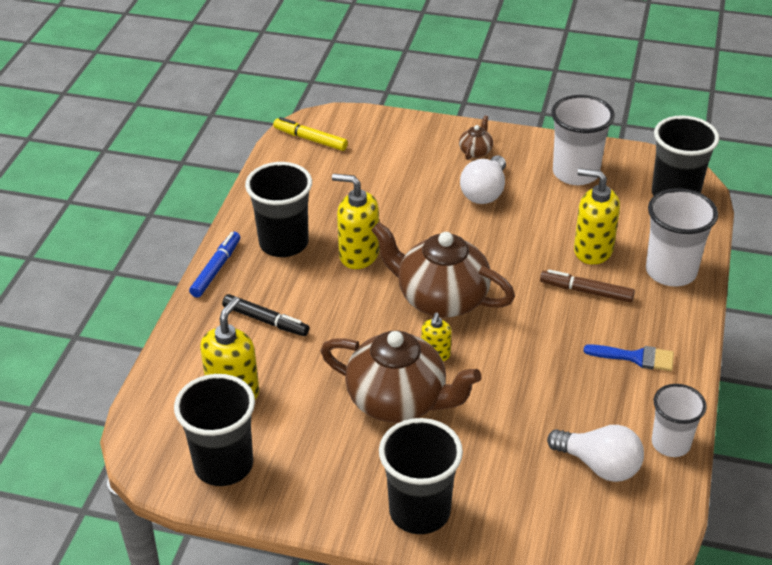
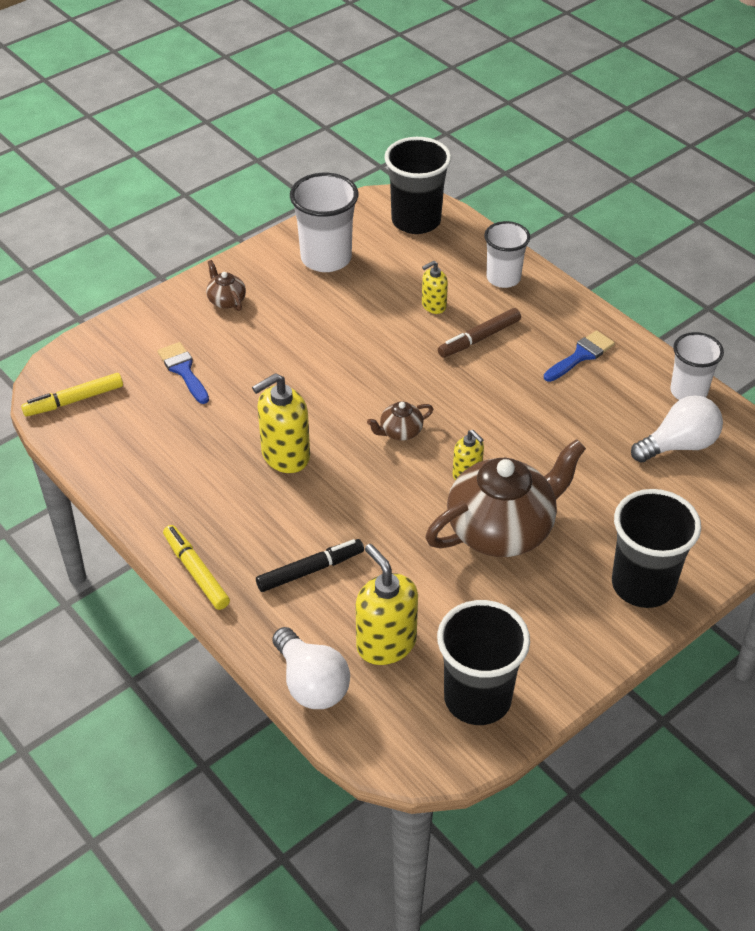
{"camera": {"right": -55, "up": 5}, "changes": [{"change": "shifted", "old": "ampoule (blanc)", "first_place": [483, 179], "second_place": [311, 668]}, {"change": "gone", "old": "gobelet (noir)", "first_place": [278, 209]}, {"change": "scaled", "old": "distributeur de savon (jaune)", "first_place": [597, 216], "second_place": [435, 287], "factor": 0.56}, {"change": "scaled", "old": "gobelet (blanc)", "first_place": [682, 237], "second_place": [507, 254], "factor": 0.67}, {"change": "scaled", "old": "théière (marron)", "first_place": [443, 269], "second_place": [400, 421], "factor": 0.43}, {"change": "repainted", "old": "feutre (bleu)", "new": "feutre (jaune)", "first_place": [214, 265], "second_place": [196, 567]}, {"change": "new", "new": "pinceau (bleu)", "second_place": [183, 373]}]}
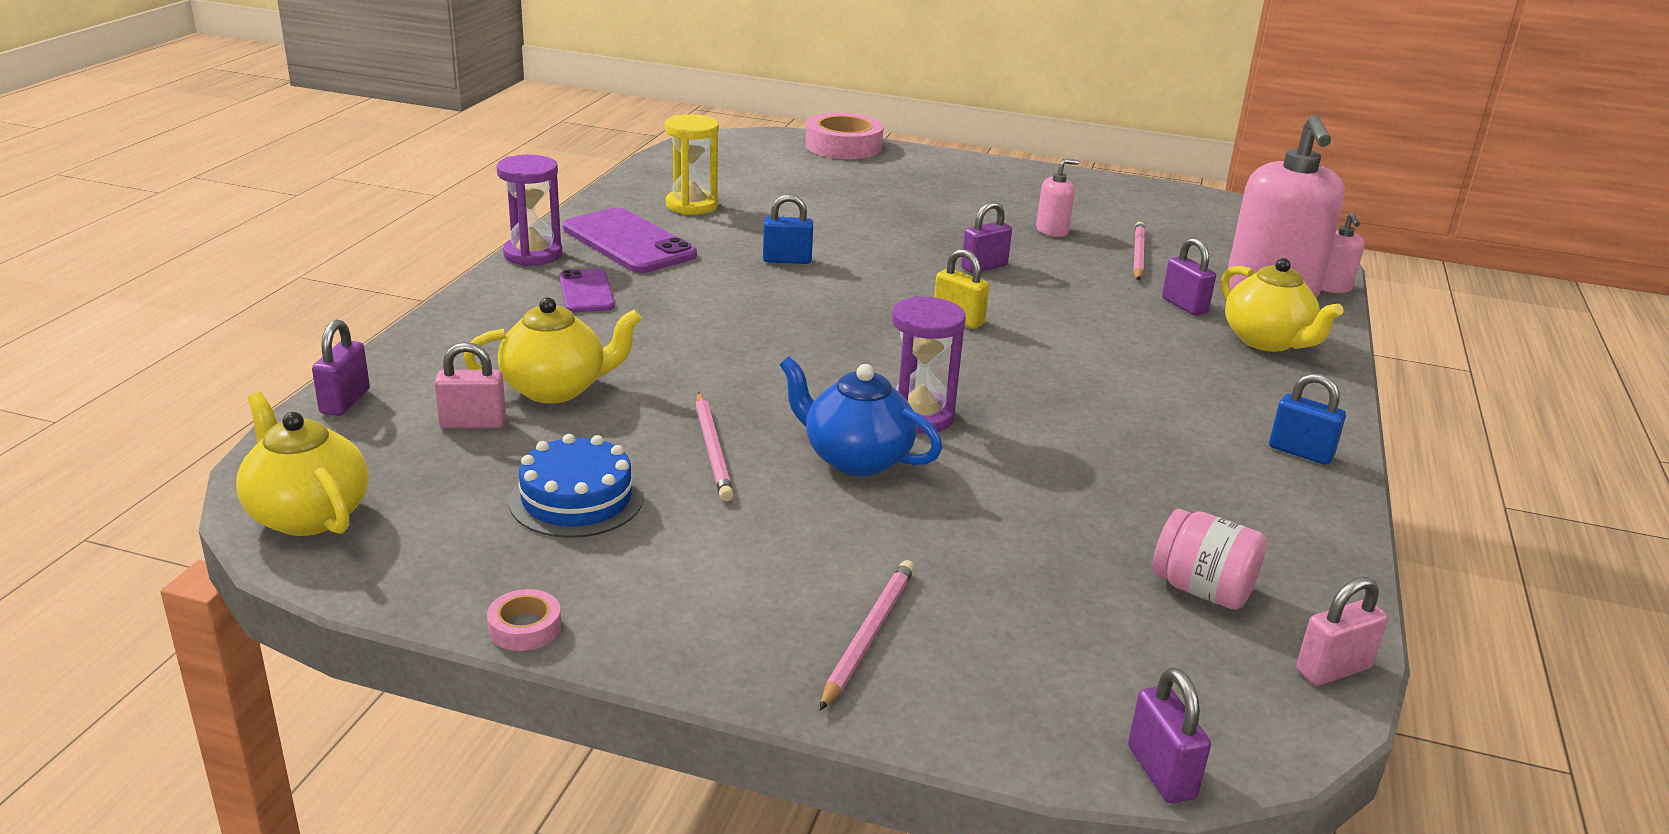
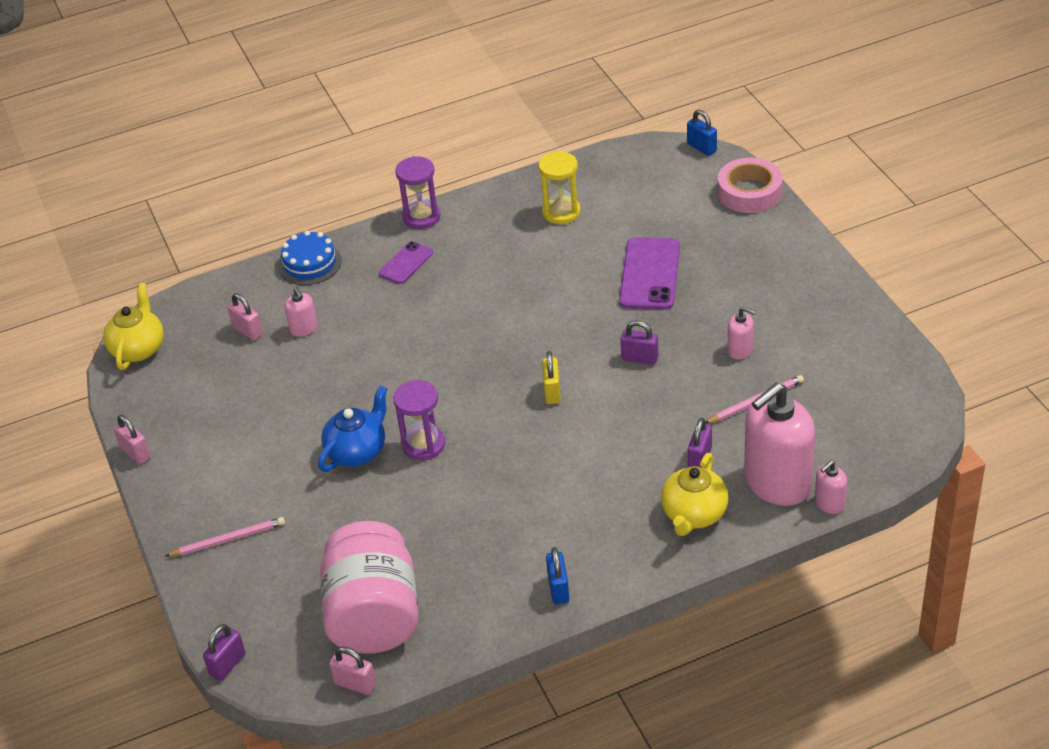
{"camera": {"right": 55, "up": 15}, "changes": [{"change": "shifted", "old": "cadenas (bleu)", "first_place": [788, 229], "second_place": [702, 133]}, {"change": "shifted", "old": "téléphone (violet)", "first_place": [630, 240], "second_place": [649, 273]}, {"change": "swapped", "old": "théière (jaune)", "new": "distributeur de savon (rose)", "first_place": [553, 350], "second_place": [301, 312]}, {"change": "gone", "old": "cadenas (violet)", "first_place": [341, 367]}, {"change": "rotated", "old": "théière (bleu)", "first_place": [861, 416], "second_place": [353, 428], "degrees": 45}, {"change": "gone", "old": "crayon (rose)", "first_place": [715, 446]}, {"change": "shifted", "old": "gâteau (bleu)", "first_place": [576, 486], "second_place": [310, 257]}, {"change": "scaled", "old": "bocal (rose)", "first_place": [1209, 559], "second_place": [369, 587], "factor": 2.07}, {"change": "swapped", "old": "ruban adhésif (rose)", "new": "cadenas (rose)", "first_place": [524, 620], "second_place": [132, 440]}]}
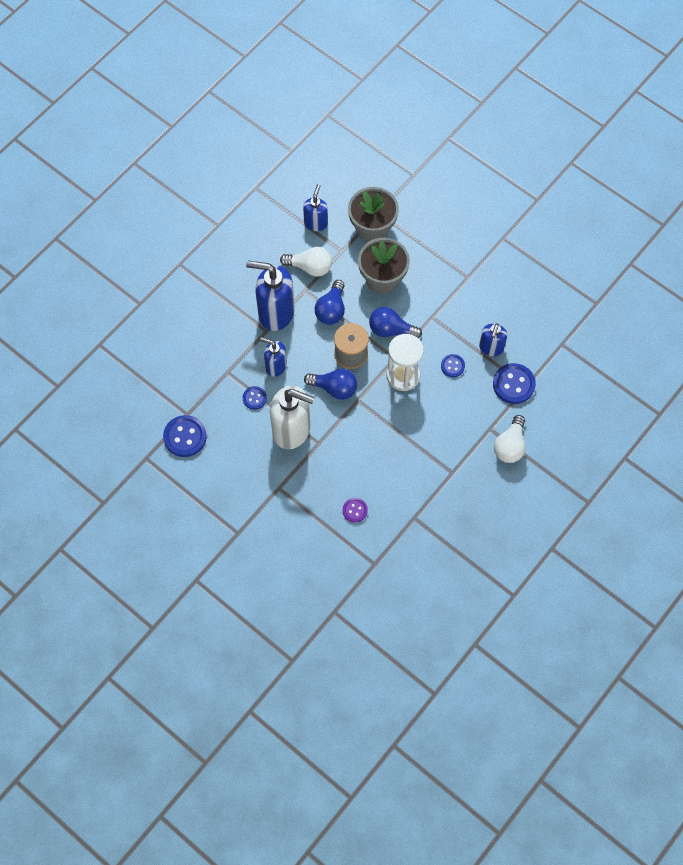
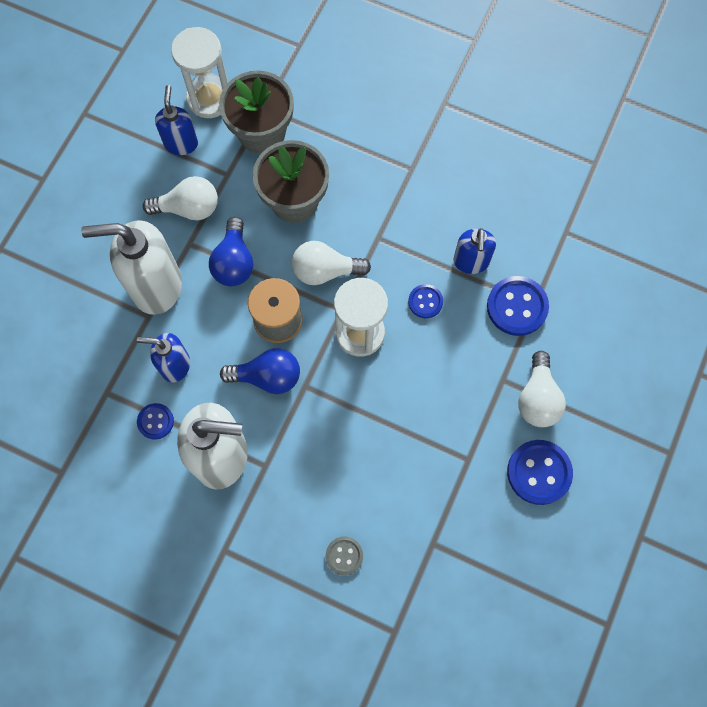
{"camera": {"right": -15, "up": 5}, "changes": [{"change": "repainted", "old": "distributeur de savon (bleu)", "new": "distributeur de savon (blanc)", "first_place": [270, 296], "second_place": [131, 267]}, {"change": "repainted", "old": "ampoule (bleu)", "new": "ampoule (blanc)", "first_place": [395, 322], "second_place": [331, 263]}, {"change": "shifted", "old": "bouton (bleu)", "first_place": [185, 436], "second_place": [540, 472]}, {"change": "repainted", "old": "bouton (violet)", "new": "bouton (gris)", "first_place": [355, 510], "second_place": [344, 556]}, {"change": "new", "new": "sablier (blanc)", "second_place": [199, 72]}]}
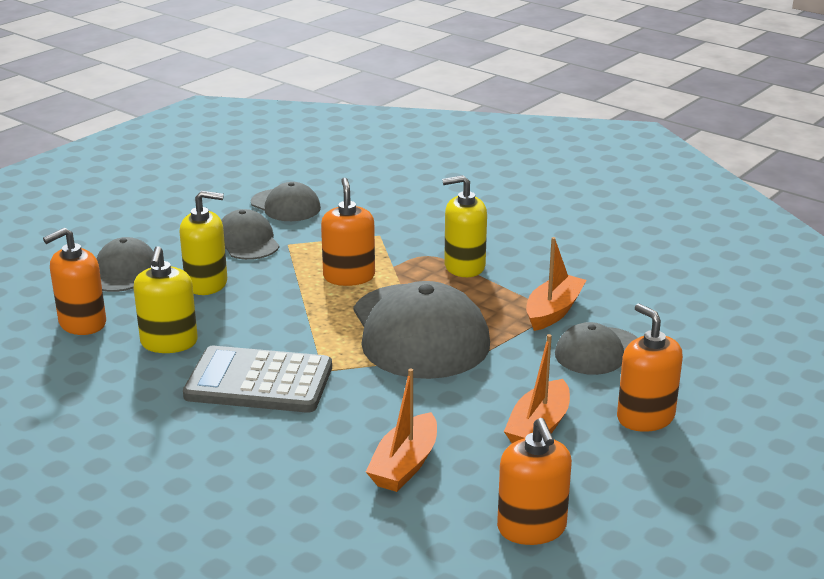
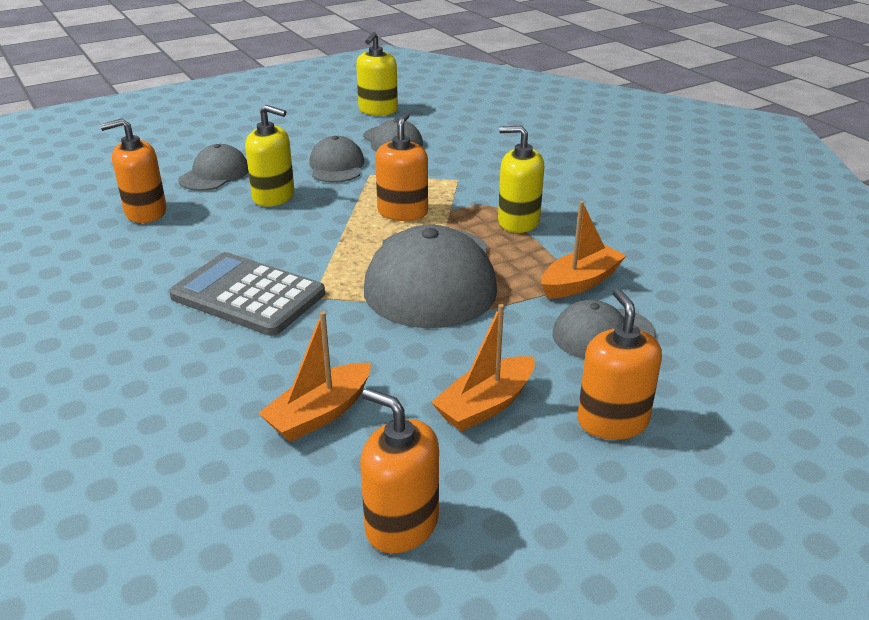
{"camera": {"right": 20, "up": 5}, "changes": [{"change": "shifted", "old": "distributeur de savon (jaune)", "first_place": [166, 299], "second_place": [377, 74]}, {"change": "rotated", "old": "distributeur de savon (orange)", "first_place": [534, 481], "second_place": [399, 470], "degrees": 120}]}
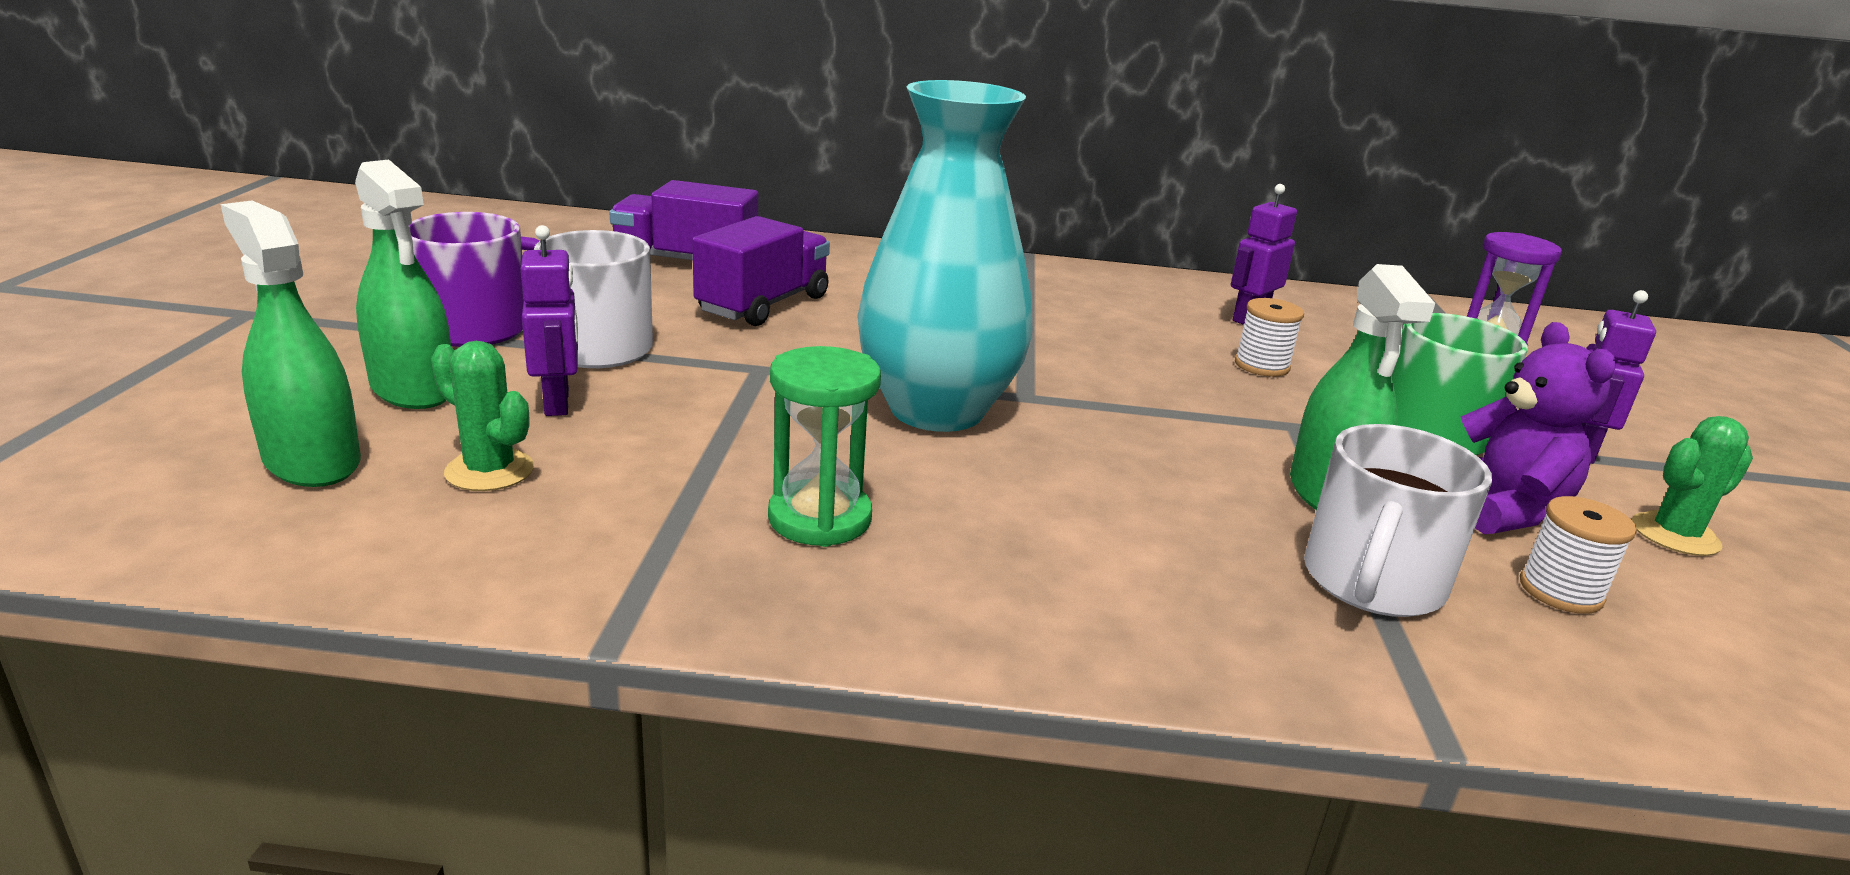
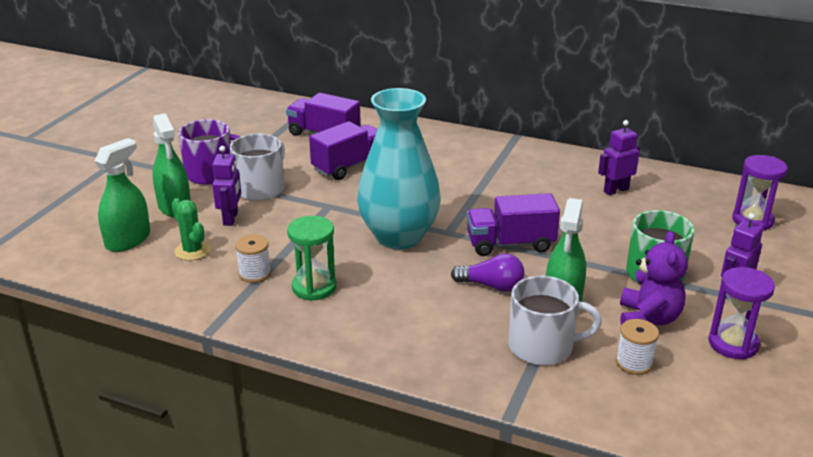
{"camera": {"right": 20, "up": 5}, "changes": [{"change": "rotated", "old": "vaporisateur (vert)", "first_place": [291, 344], "second_place": [122, 195], "degrees": 60}, {"change": "shifted", "old": "bobine (blanc)", "first_place": [1269, 337], "second_place": [253, 259]}, {"change": "swapped", "old": "cactus (vert)", "new": "sablier (violet)", "first_place": [1692, 486], "second_place": [742, 313]}, {"change": "rotated", "old": "tasse (blanc)", "first_place": [1398, 520], "second_place": [555, 320], "degrees": -135}, {"change": "new", "new": "camion (violet)", "second_place": [513, 224]}, {"change": "new", "new": "ampoule (violet)", "second_place": [487, 273]}]}
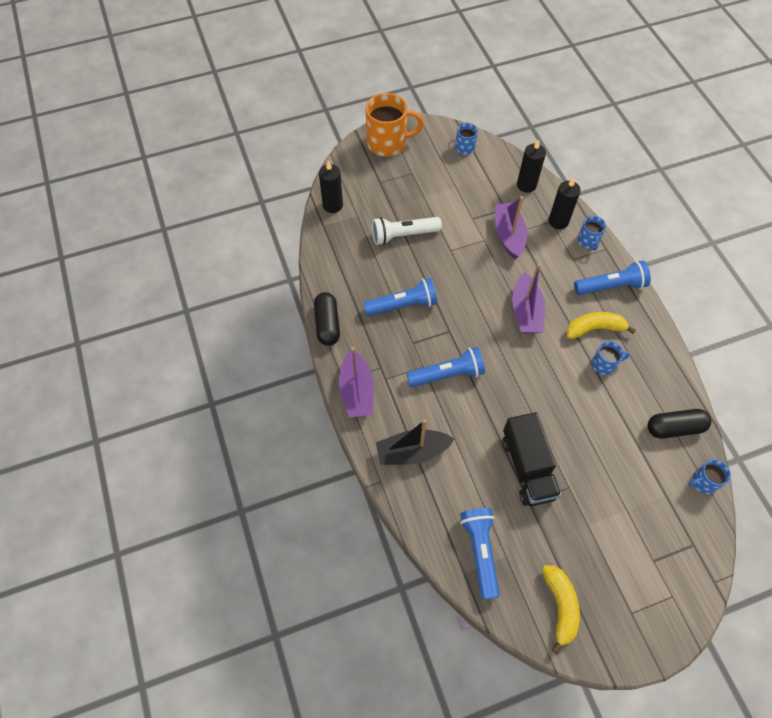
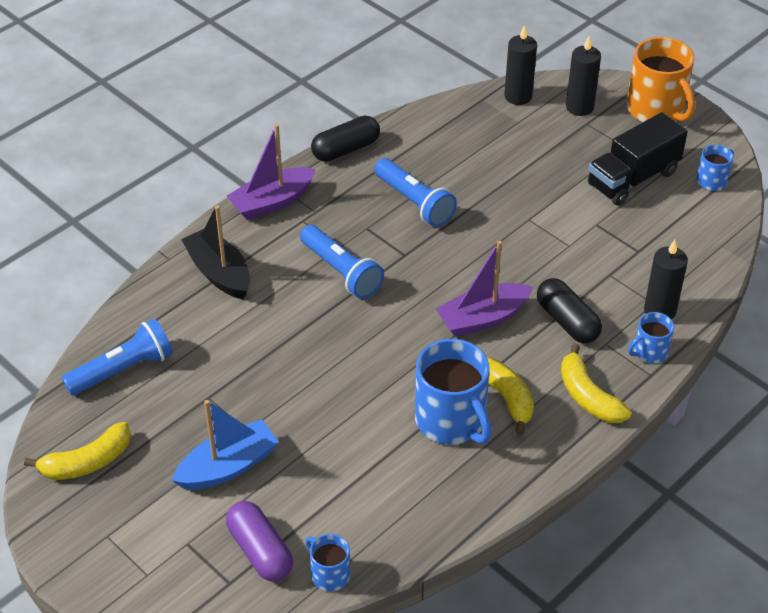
{"camera": {"right": 65, "up": -15}, "changes": [{"change": "shifted", "old": "bougie (noir)", "first_place": [531, 166], "second_place": [583, 76]}, {"change": "gone", "old": "bateau (violet)", "first_place": [511, 227]}, {"change": "gone", "old": "lampe de poche (blanc)", "first_place": [407, 231]}, {"change": "swapped", "old": "lampe de poche (bleu)", "new": "banane (jaune)", "first_place": [612, 278], "second_place": [596, 383]}, {"change": "scaled", "old": "tasse (bleu)", "first_place": [610, 358], "second_place": [453, 391], "factor": 1.97}, {"change": "shifted", "old": "gélule (noir)", "first_place": [679, 424], "second_place": [569, 310]}, {"change": "shifted", "old": "camion (noir)", "first_place": [532, 459], "second_place": [637, 158]}, {"change": "new", "new": "bateau (bleu)", "second_place": [225, 445]}, {"change": "new", "new": "gélule (violet)", "second_place": [259, 541]}]}
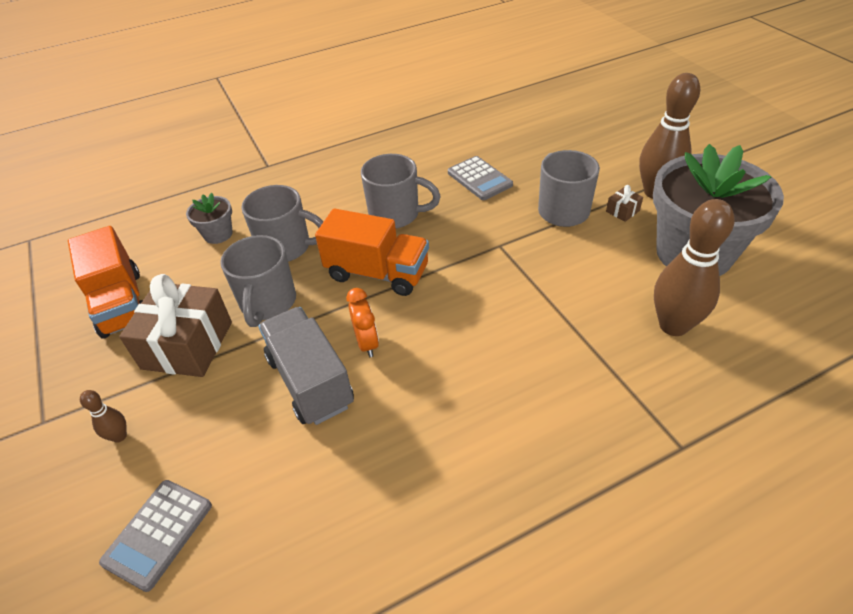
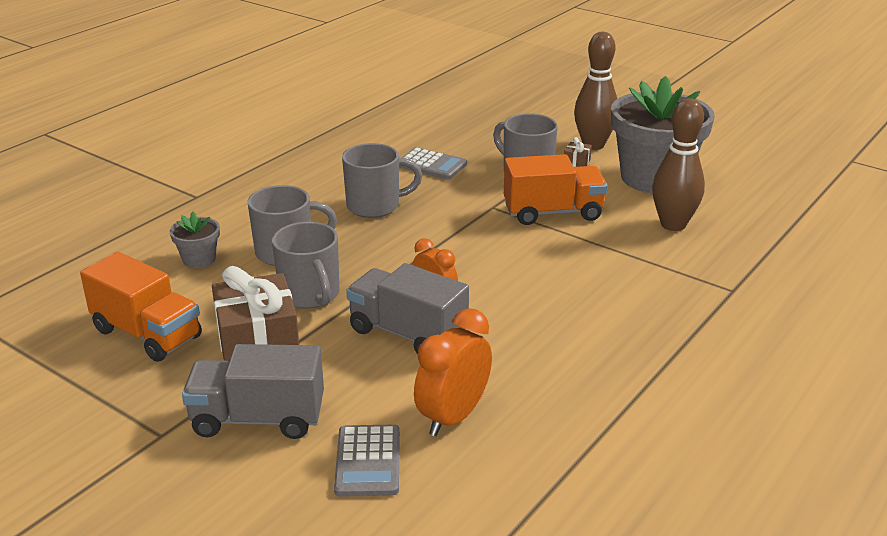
{"camera": {"right": -30, "up": -15}, "changes": [{"change": "shifted", "old": "camion (orange)", "first_place": [372, 252], "second_place": [556, 189]}, {"change": "swapped", "old": "quille (marron)", "new": "camion (gris)", "first_place": [103, 416], "second_place": [253, 391]}, {"change": "new", "new": "réveil (orange)", "second_place": [453, 372]}]}
